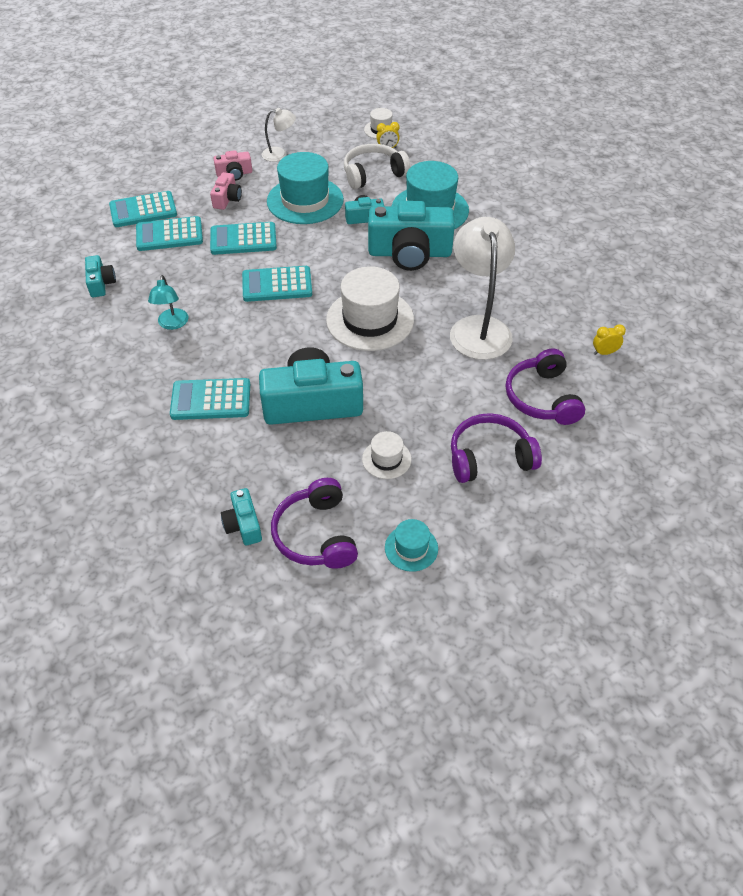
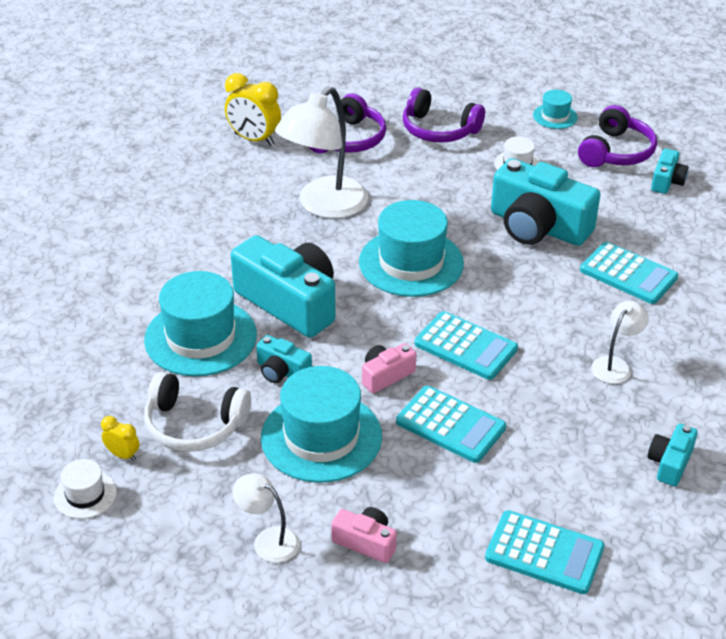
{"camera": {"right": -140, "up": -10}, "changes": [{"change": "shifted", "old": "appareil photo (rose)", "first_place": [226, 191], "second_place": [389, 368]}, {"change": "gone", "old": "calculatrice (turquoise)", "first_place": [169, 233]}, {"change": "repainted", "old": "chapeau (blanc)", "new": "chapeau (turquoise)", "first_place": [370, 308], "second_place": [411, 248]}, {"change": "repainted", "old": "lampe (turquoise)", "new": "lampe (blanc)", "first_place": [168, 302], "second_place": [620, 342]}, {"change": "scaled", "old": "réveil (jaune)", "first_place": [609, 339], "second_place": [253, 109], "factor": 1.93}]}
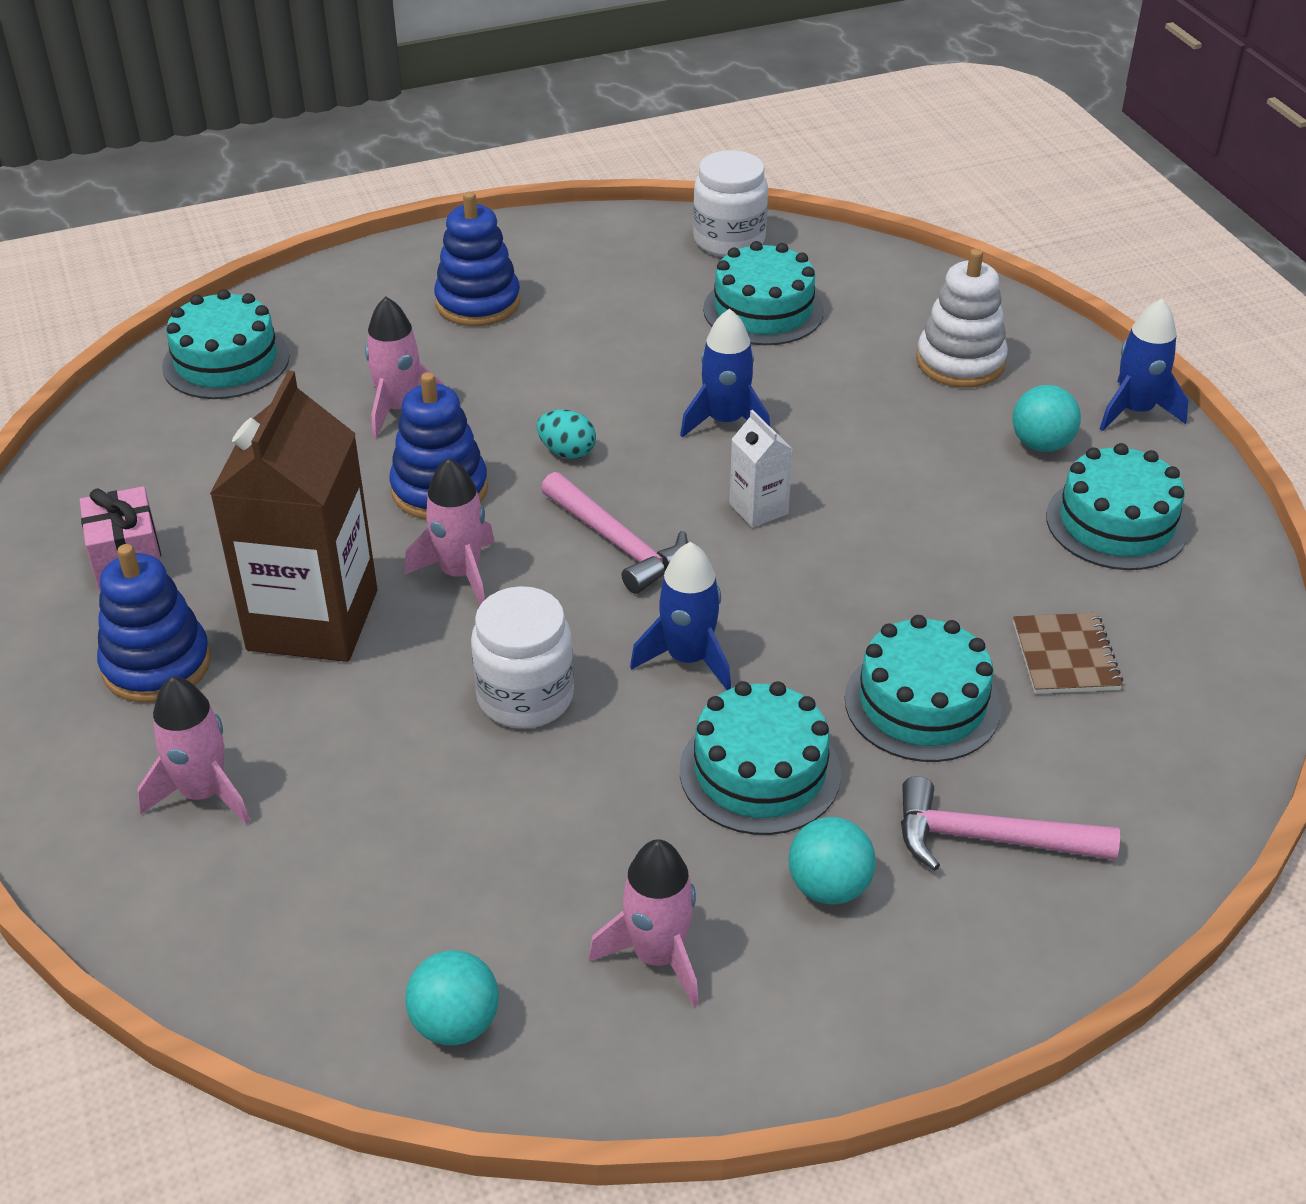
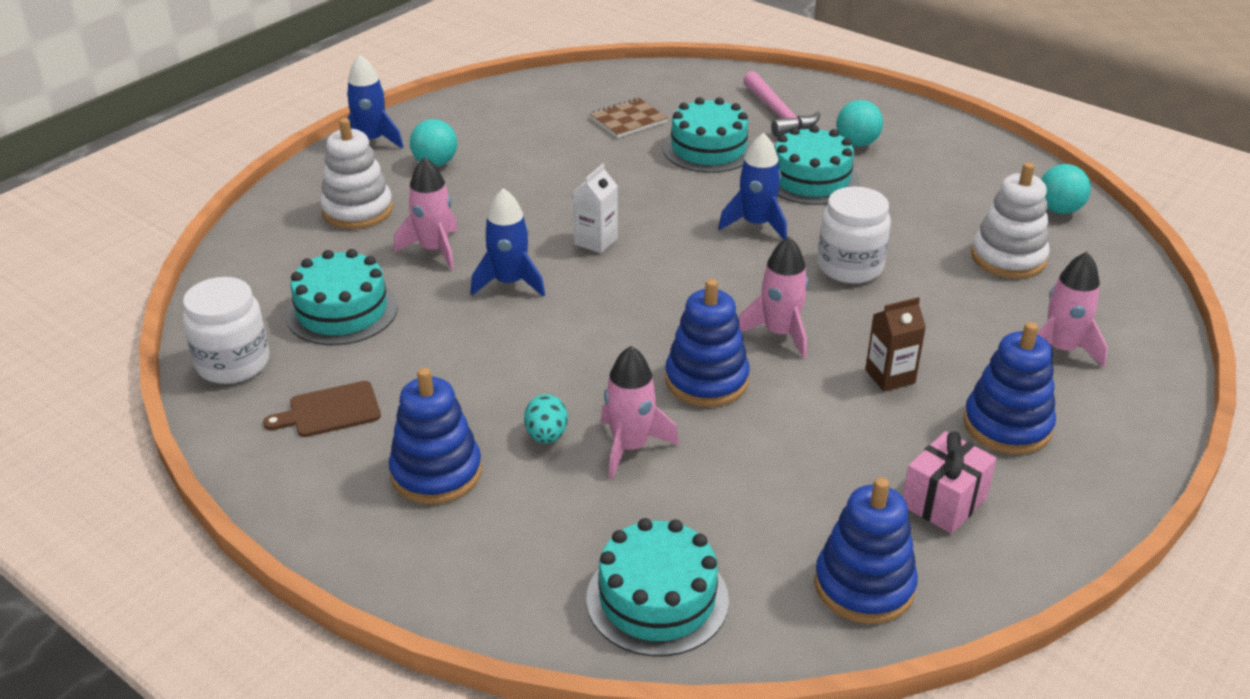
{"camera": {"right": -120, "up": -5}, "changes": [{"change": "scaled", "old": "brique de lait (marron)", "first_place": [293, 516], "second_place": [895, 344], "factor": 0.44}, {"change": "shifted", "old": "œuf (turquoise)", "first_place": [566, 434], "second_place": [546, 419]}, {"change": "gone", "old": "gâteau (turquoise)", "first_place": [1117, 506]}, {"change": "gone", "old": "marteau (rose)", "first_place": [614, 533]}, {"change": "shifted", "old": "fusée (rose)", "first_place": [644, 923], "second_place": [426, 213]}, {"change": "new", "new": "jouet à empiler (blanc)", "second_place": [1010, 221]}, {"change": "new", "new": "planche à découper (marron)", "second_place": [322, 409]}, {"change": "new", "new": "jouet à empiler (bleu)", "second_place": [866, 550]}]}
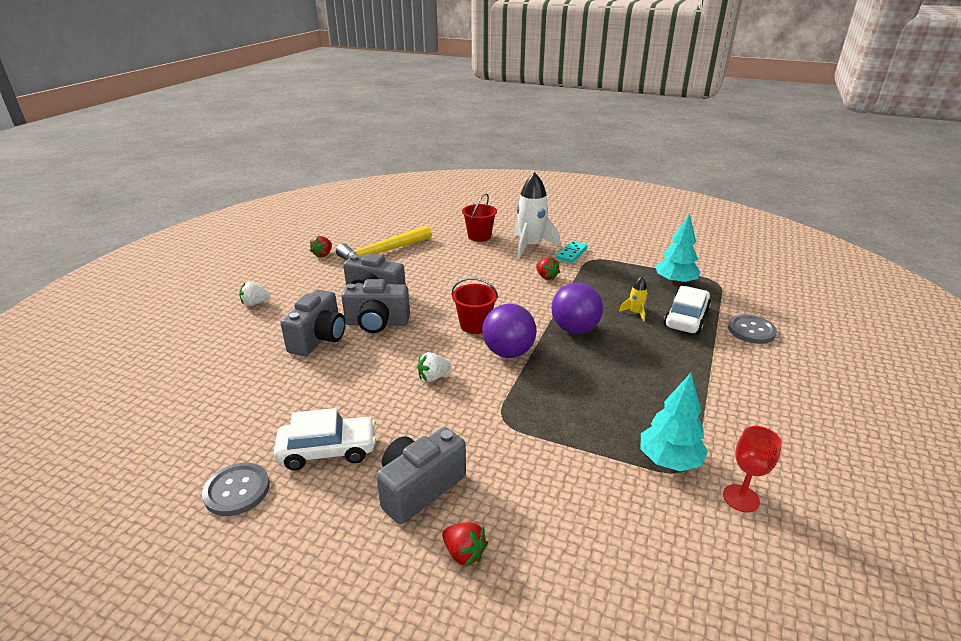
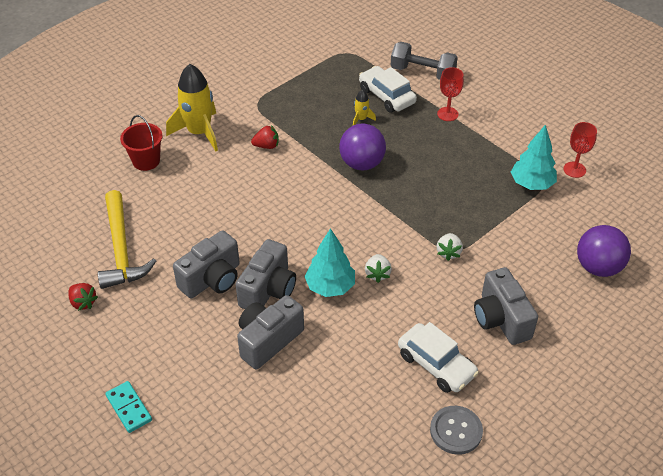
{"camera": {"right": -65, "up": 15}, "changes": [{"change": "repainted", "old": "fusée (blanc)", "new": "fusée (jaune)", "first_place": [536, 215], "second_place": [192, 107]}, {"change": "shifted", "old": "arbre (turquoise)", "first_place": [677, 249], "second_place": [330, 262]}, {"change": "shifted", "old": "domino (turquoise)", "first_place": [571, 252], "second_place": [128, 407]}, {"change": "gone", "old": "seau (rouge)", "first_place": [475, 306]}, {"change": "shifted", "old": "fraise (blanc)", "first_place": [254, 294], "second_place": [450, 247]}, {"change": "rotated", "old": "appareil photo (gris)", "first_place": [312, 322], "second_place": [270, 332], "degrees": -90}, {"change": "shifted", "old": "balle (violet)", "first_place": [509, 331], "second_place": [604, 251]}, {"change": "swapped", "old": "bouton (gris)", "new": "haltère (gris)", "first_place": [752, 329], "second_place": [424, 61]}, {"change": "rotated", "old": "voiture (blanc)", "first_place": [325, 439], "second_place": [438, 357], "degrees": 120}, {"change": "gone", "old": "fraise (rouge)", "first_place": [465, 544]}, {"change": "new", "new": "verre à pied (rouge)", "second_place": [450, 94]}]}
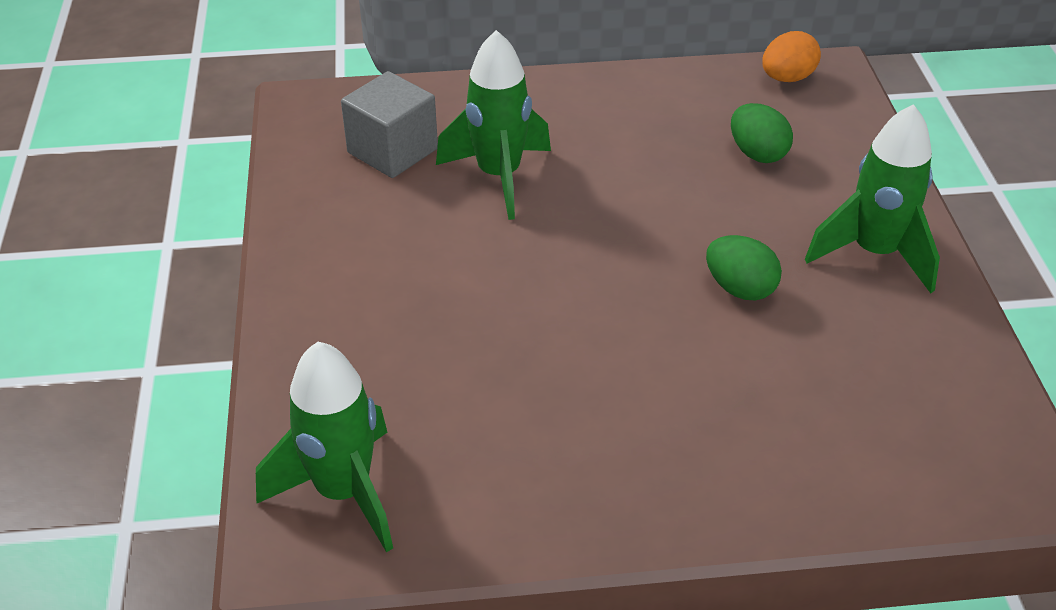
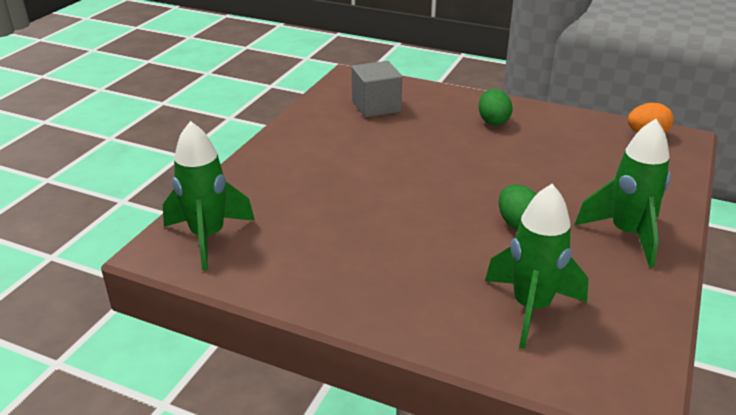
{"camera": {"right": 30, "up": -10}, "changes": [{"change": "shifted", "old": "fusée (vert)", "first_place": [493, 125], "second_place": [537, 266]}, {"change": "shifted", "old": "œuf (vert)", "first_place": [762, 133], "second_place": [495, 107]}]}
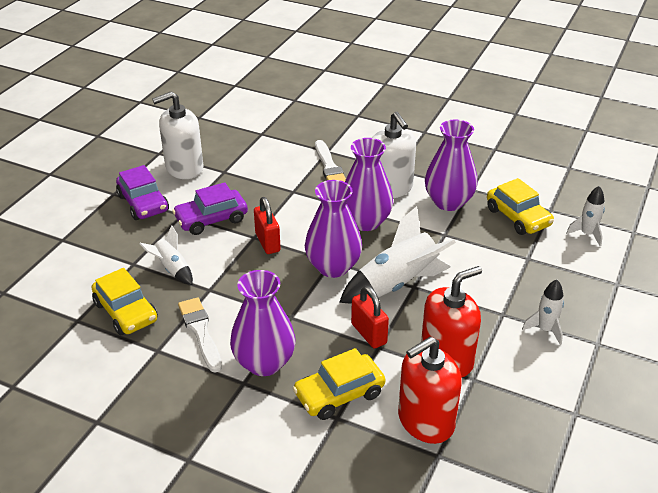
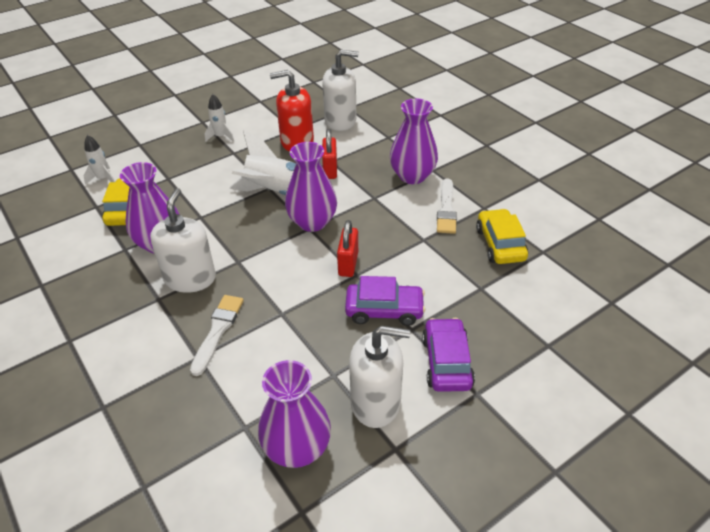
{"camera": {"right": -150, "up": 5}, "changes": [{"change": "shifted", "old": "vase (violet)", "first_place": [369, 184], "second_place": [294, 414]}, {"change": "gone", "old": "fusée (blanc)", "first_place": [166, 255]}, {"change": "repainted", "old": "distributeur de savon (rouge)", "new": "distributeur de savon (blanc)", "first_place": [430, 390], "second_place": [340, 90]}, {"change": "gone", "old": "voiture (jaune)", "first_place": [339, 384]}]}
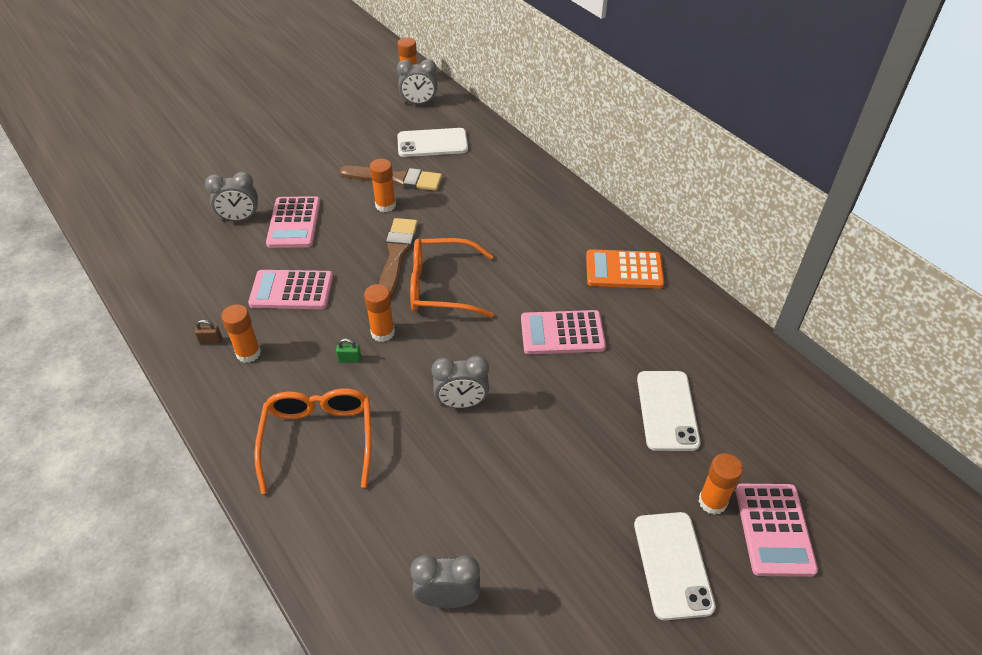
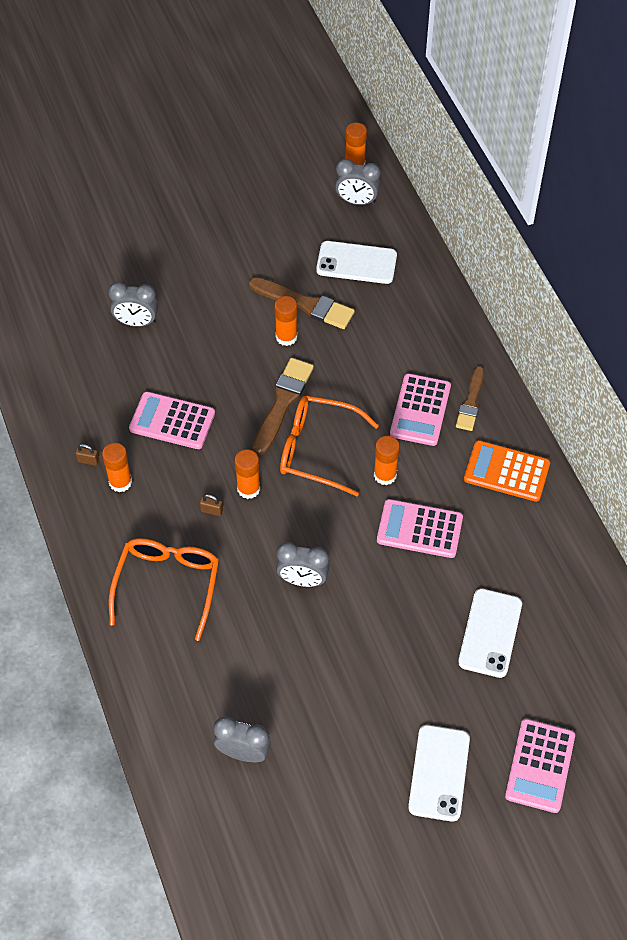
{"camera": {"right": 15, "up": 10}, "changes": [{"change": "shifted", "old": "calculatrice (rose)", "first_place": [293, 222], "second_place": [420, 409]}, {"change": "repainted", "old": "cadenas (vert)", "new": "cadenas (marron)", "first_place": [349, 350], "second_place": [211, 505]}, {"change": "shifted", "old": "bâton de colle (orange)", "first_place": [720, 484], "second_place": [387, 460]}, {"change": "new", "new": "pinceau (marron)", "second_place": [470, 398]}]}
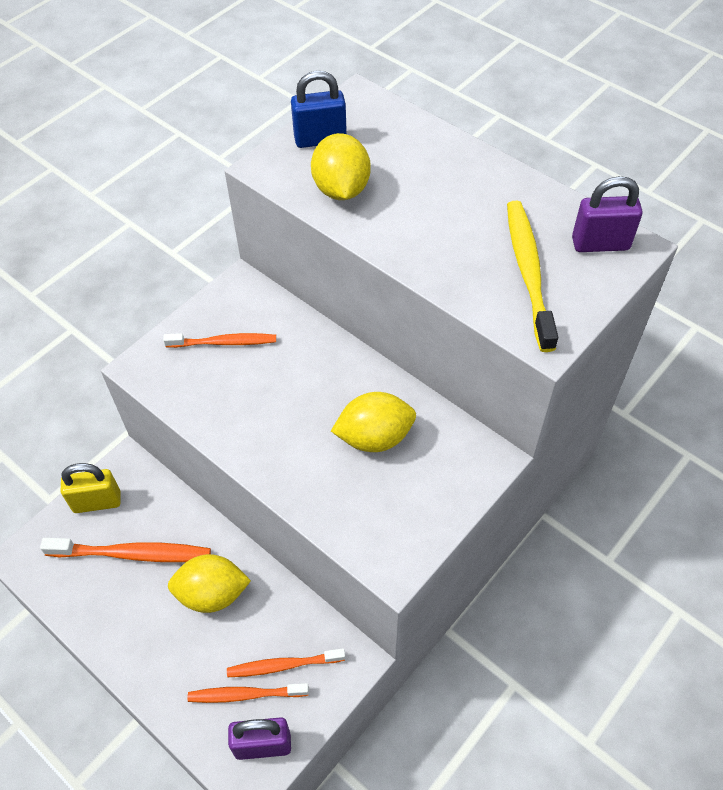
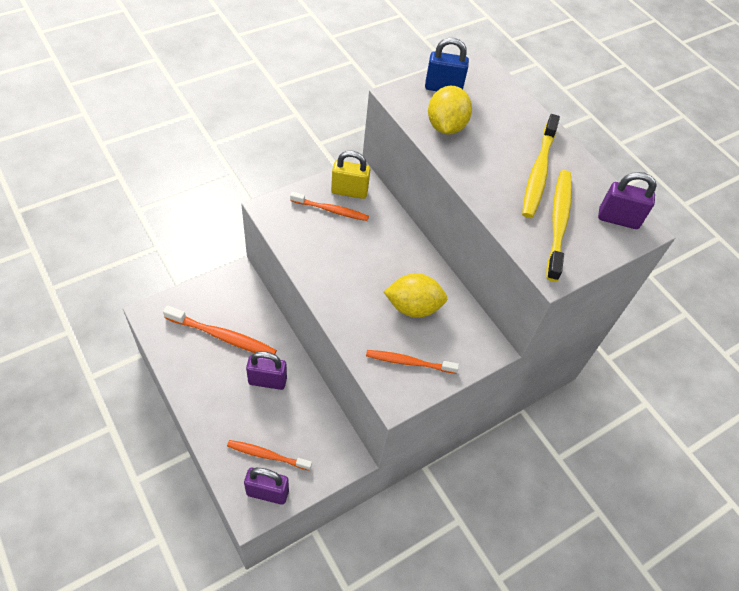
{"camera": {"right": 10, "up": 0}, "changes": [{"change": "shifted", "old": "cadenas (jaune)", "first_place": [91, 488], "second_place": [350, 175]}, {"change": "swapped", "old": "citron (jaune)", "new": "cadenas (violet)", "first_place": [209, 583], "second_place": [266, 370]}, {"change": "shifted", "old": "brosse à dents (orange)", "first_place": [286, 662], "second_place": [412, 362]}, {"change": "new", "new": "brosse à dents (jaune)", "second_place": [541, 166]}]}
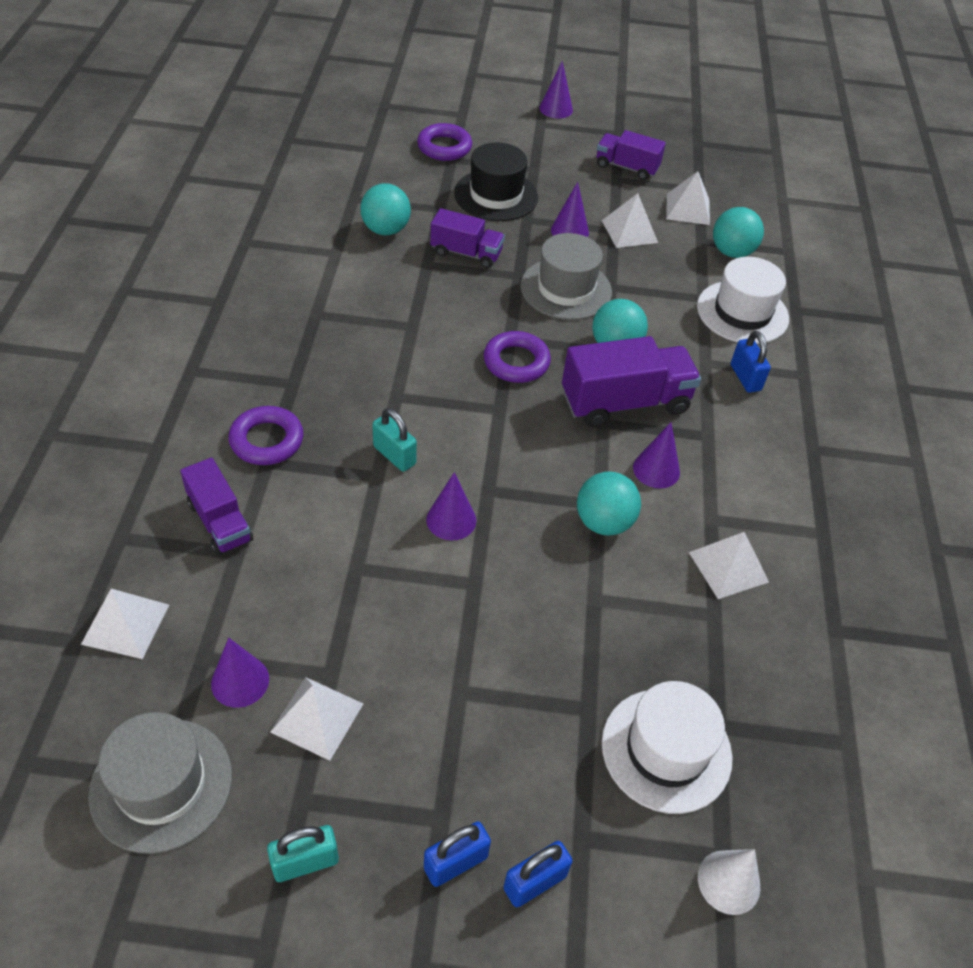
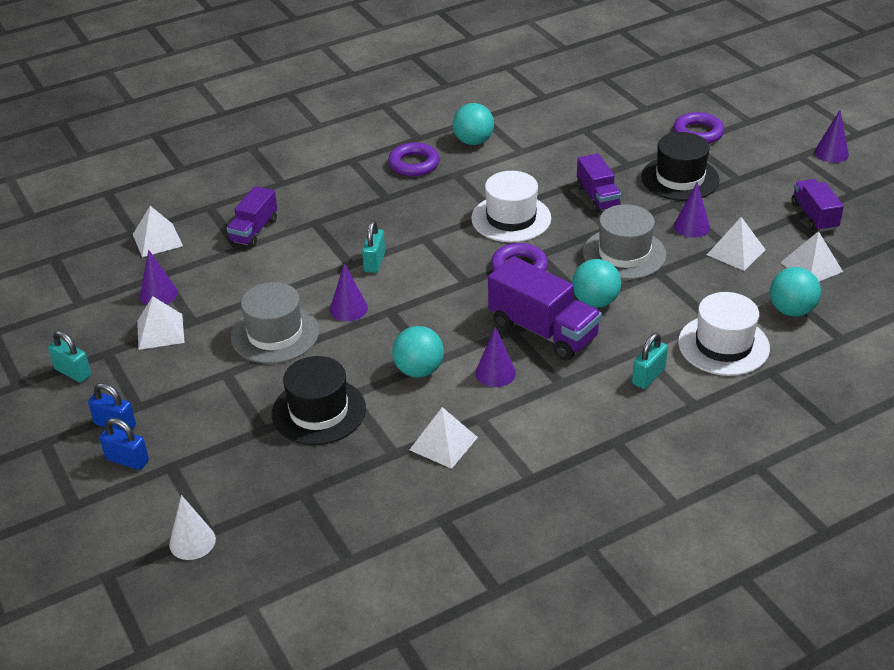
{"camera": {"right": 60, "up": -10}, "changes": [{"change": "shifted", "old": "balle (turquoise)", "first_place": [385, 209], "second_place": [473, 124]}, {"change": "repainted", "old": "cadenas (bleu)", "new": "cadenas (turquoise)", "first_place": [751, 362], "second_place": [650, 361]}, {"change": "shifted", "old": "anneau (violet)", "first_place": [266, 435], "second_place": [414, 159]}, {"change": "shifted", "old": "chapeau (blanc)", "first_place": [667, 747], "second_place": [511, 206]}, {"change": "shifted", "old": "chapeau (gris)", "first_place": [160, 783], "second_place": [275, 323]}, {"change": "new", "new": "chapeau (noir)", "second_place": [319, 400]}]}
